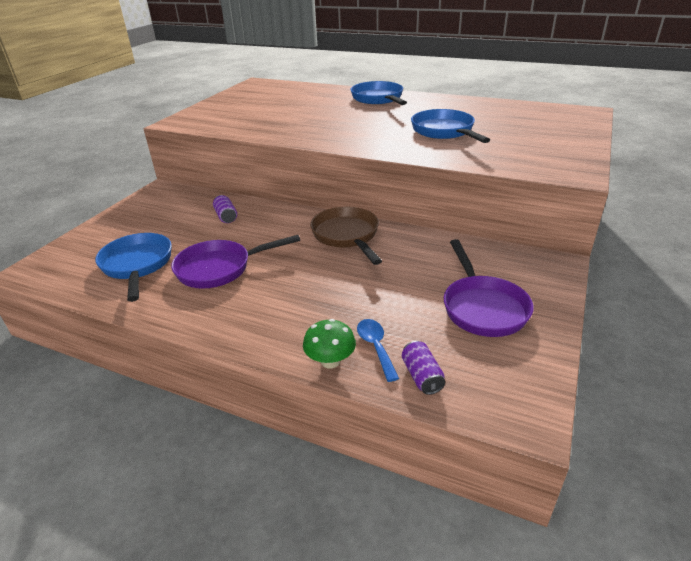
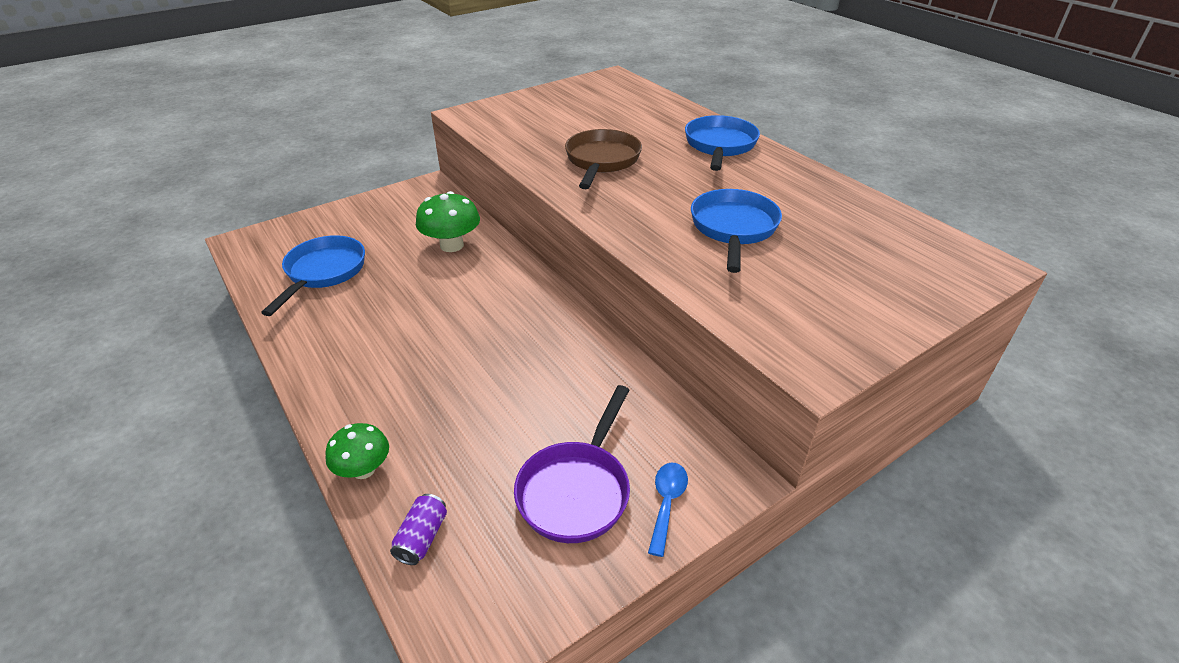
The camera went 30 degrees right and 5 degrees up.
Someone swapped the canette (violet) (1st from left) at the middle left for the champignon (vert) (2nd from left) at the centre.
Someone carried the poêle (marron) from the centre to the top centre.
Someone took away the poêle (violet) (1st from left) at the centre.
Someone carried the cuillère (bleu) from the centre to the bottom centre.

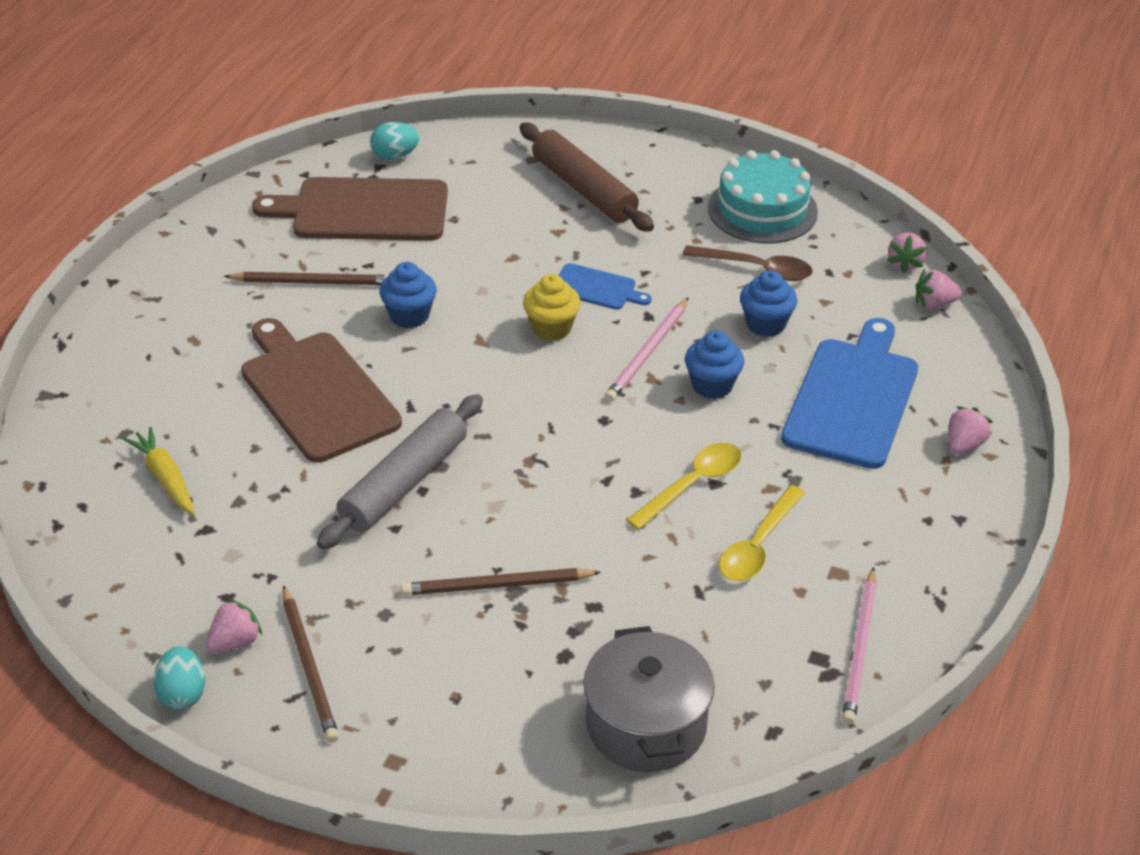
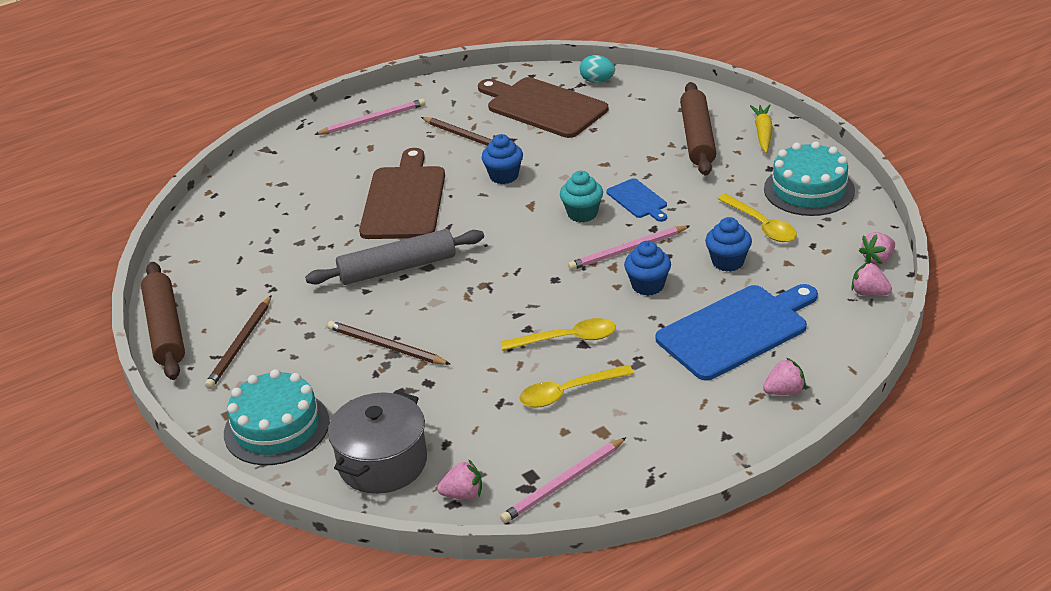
The camera went 40 degrees right and 5 degrees down.
Someone repainted the cuillère (marron) at the top centre, which became the cuillère (jaune) (3rd from left) at the middle right.
Someone repainted the muffin (jaune) at the centre, which became the muffin (turquoise) at the top centre.
Someone carried the carotte (jaune) from the middle left to the top right.
Someone carried the fraise (rose) (1st from left) from the bottom left to the bottom centre.
Someone swapped the œuf (turquoise) (1st from left) at the bottom left for the rouleau à pâtisserie (marron) (1st from left) at the middle left.
Someone put down the crayon (rose) (1st from left) at the top centre.
Someone put down the gâteau (turquoise) (1st from left) at the bottom left.

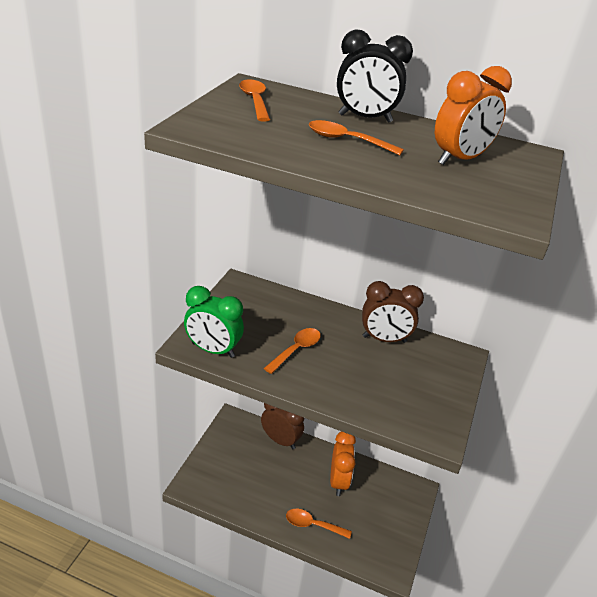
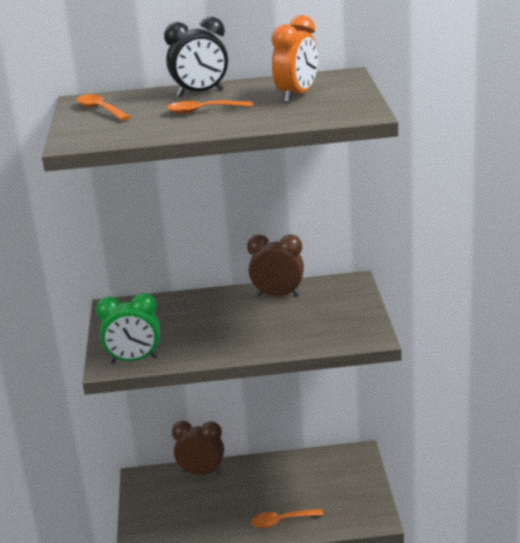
The camera went 20 degrees left and 10 degrees down.
Someone rotated the réveil (marron) (2nd from left) at the centre by 150 degrees counterclockwise.
Someone took away the cuillère (orange) (2nd from left) at the centre.
Someone took away the réveil (orange) (1st from left) at the bottom centre.

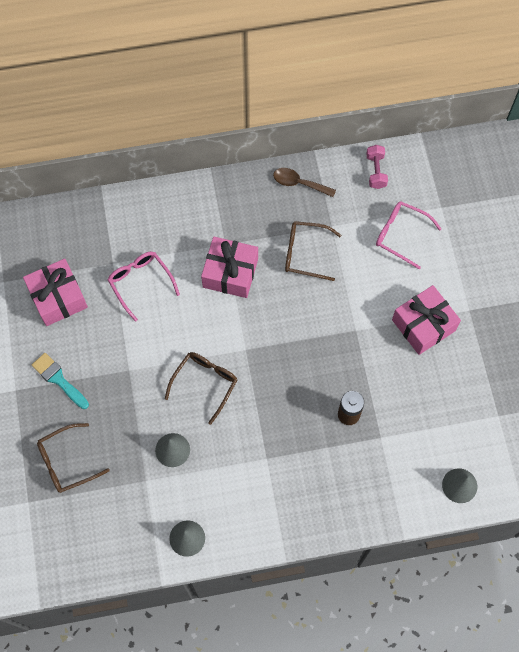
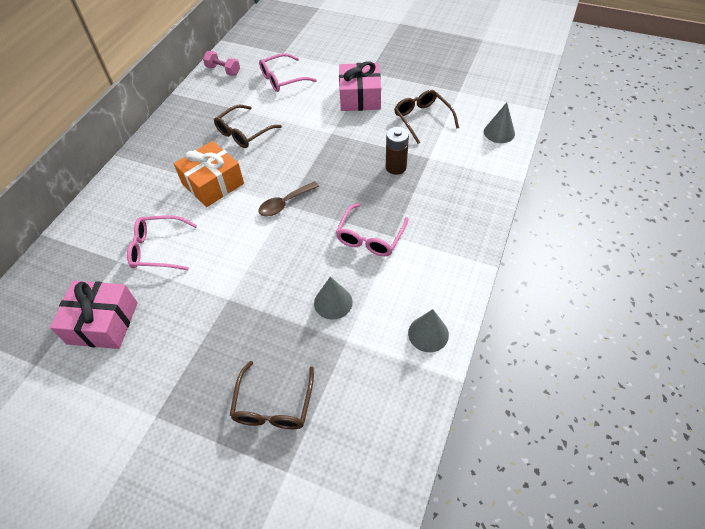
The camera went 55 degrees left and 15 degrees down.
Someone carried the cuillère (marron) from the top centre to the centre.
Someone repainted the cadeau (rose) (2nd from left) at the centre, which became the cadeau (orange) at the top left.
Someone carried the lunettes (marron) (2nd from left in the first image) from the centre to the top centre.
Someone took away the pinceau (turquoise) at the middle left.
Someone put down the lunettes (rose) (3rd from left) at the centre.

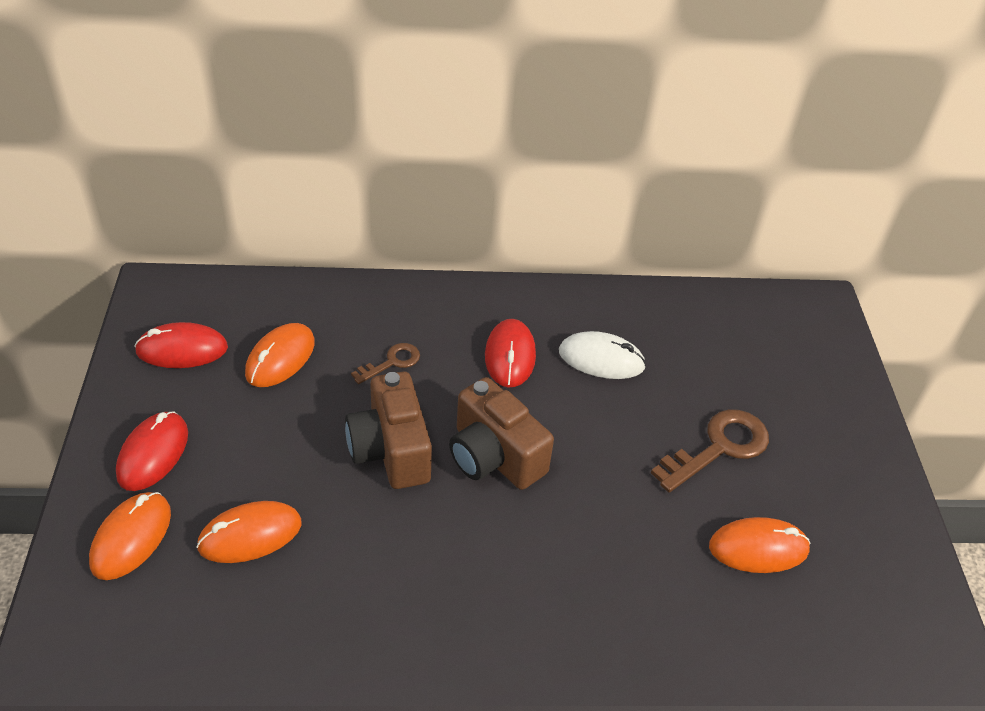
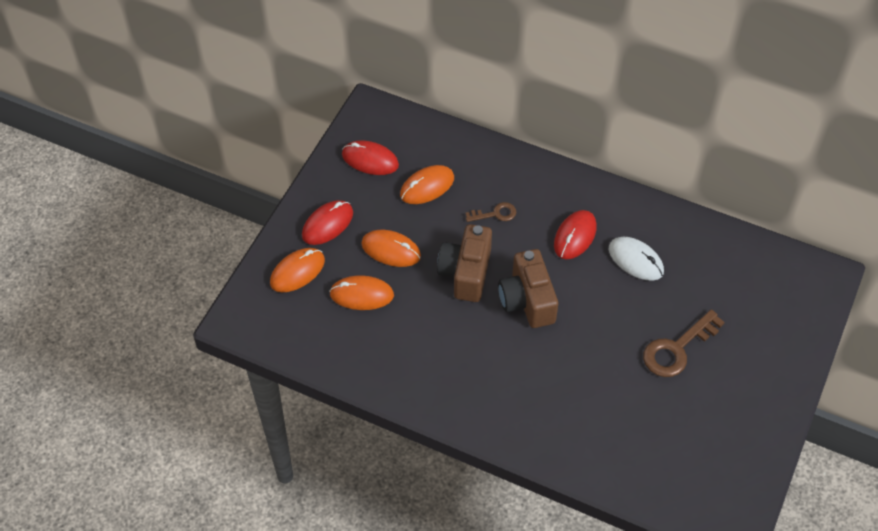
The camera went 30 degrees right and 10 degrees up.
Someone rotated the clé (marron) (2nd from left) at the middle right by 150 degrees clockwise.
Someone carried the souris (orange) (4th from left in the first image) from the bottom right to the centre.

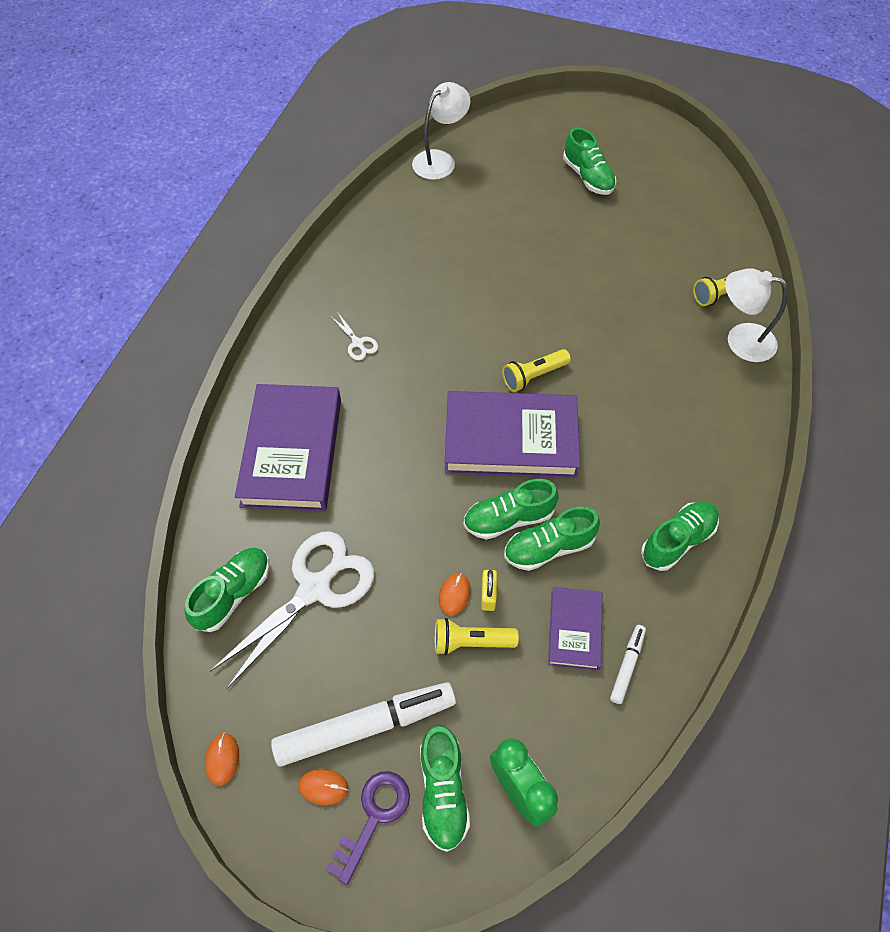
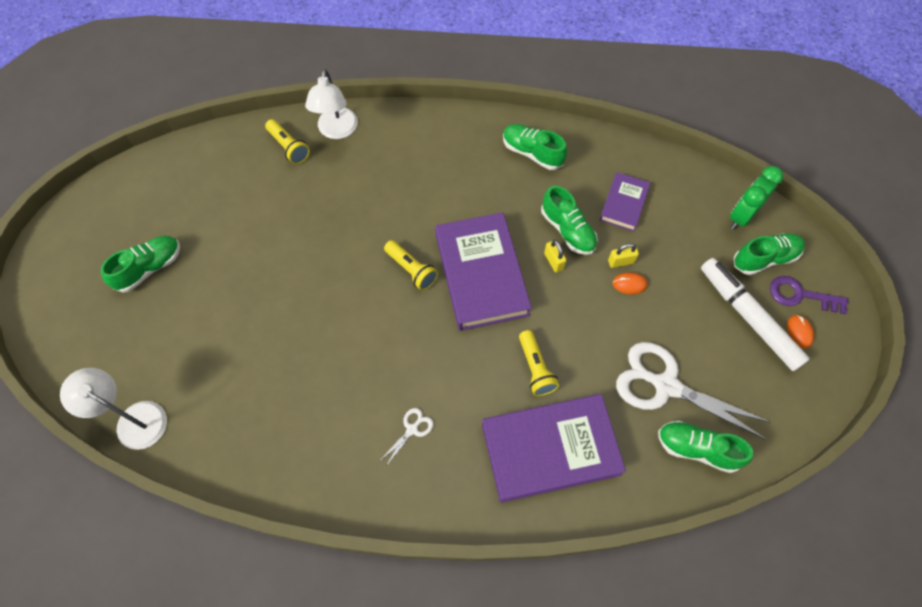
The camera went 105 degrees left and 5 degrees up.
Someone swapped the chaussure (vert) (3rd from left) at the centre for the cadenas (jaune) (1st from left) at the centre.
Someone rotated the livre (violet) (3rd from left) at the bottom centre by 60 degrees counterclockwise.
Someone carried the lampe de poche (jaune) (1st from left in the first image) from the bottom centre to the centre.
Someone took away the feutre (blanc) (2nd from left) at the bottom right.
Someone took away the souris (orange) (1st from left) at the bottom left.

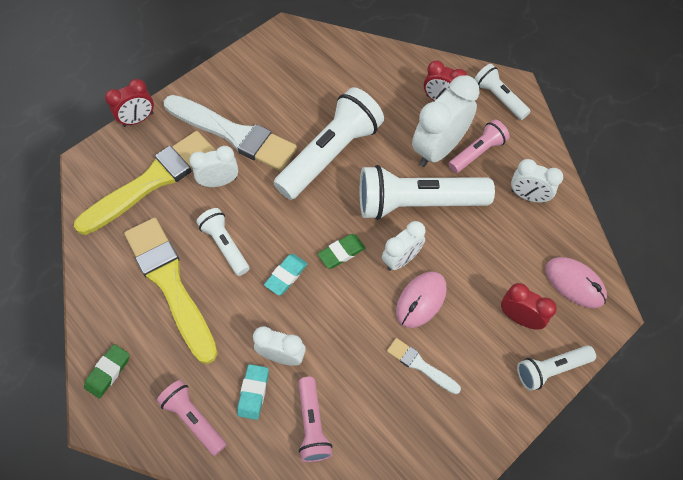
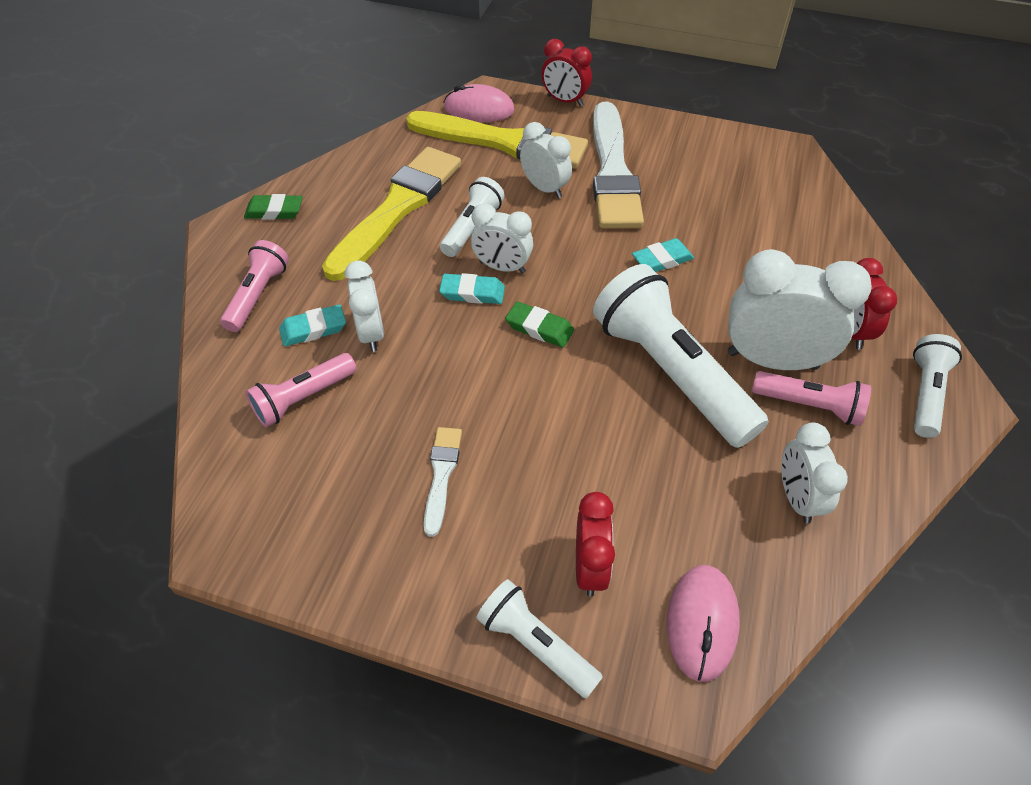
The camera went 60 degrees right and 10 degrees down.
Someone swapped the lampe de poche (blanc) (2nd from left) at the top centre for the gomme (turquoise) (3rd from left) at the top centre.
Someone carried the réveil (blanc) (3rd from left in the first image) from the centre to the top centre.
Someone carried the souris (rose) (1st from left) from the centre to the top centre.

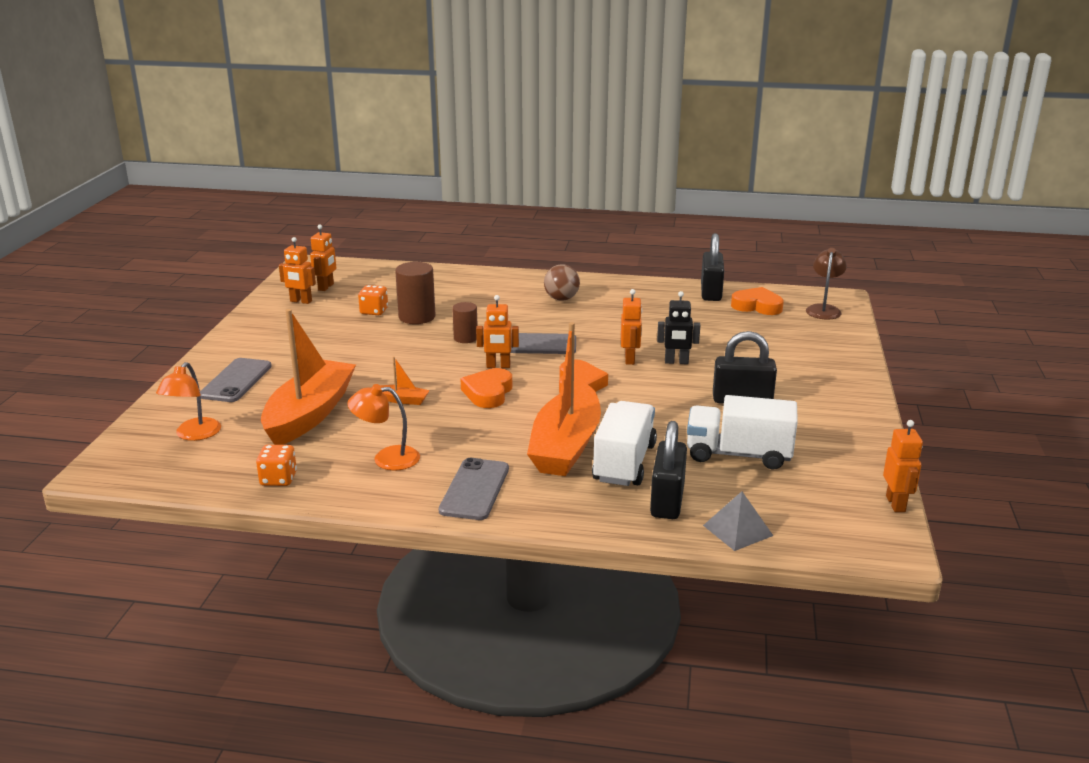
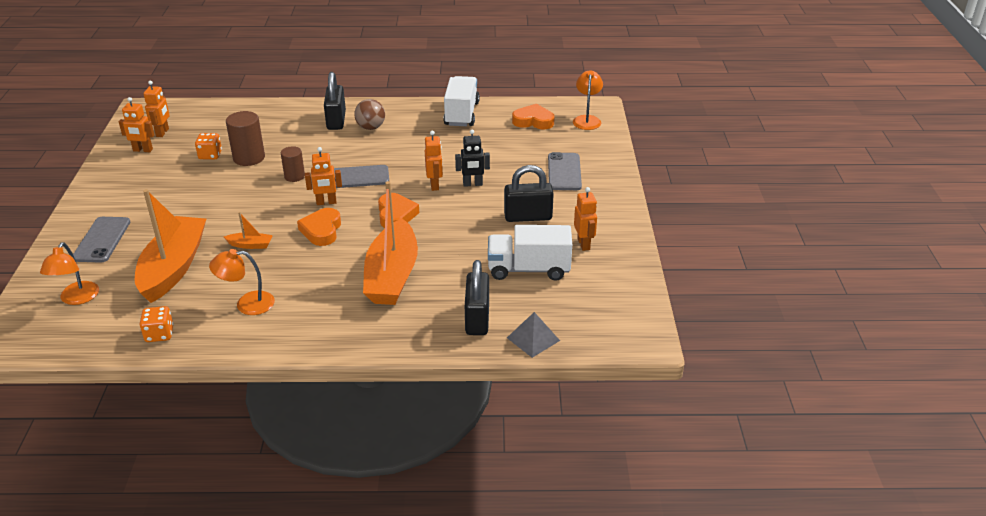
The camera went 10 degrees left and 10 degrees up.
Someone carried the cadenas (noir) (2nd from left in the first image) from the centre to the top centre.
Someone repainted the lampe (marron) at the middle right, which became the lampe (orange) (3rd from left) at the top centre.
Someone carried the camion (blanc) (1st from left) from the centre to the top centre.
Someone carried the robot (orange) (5th from left) from the middle right to the centre.
Someone carried the téléphone (gris) (2nd from left in the first image) from the centre to the top centre.

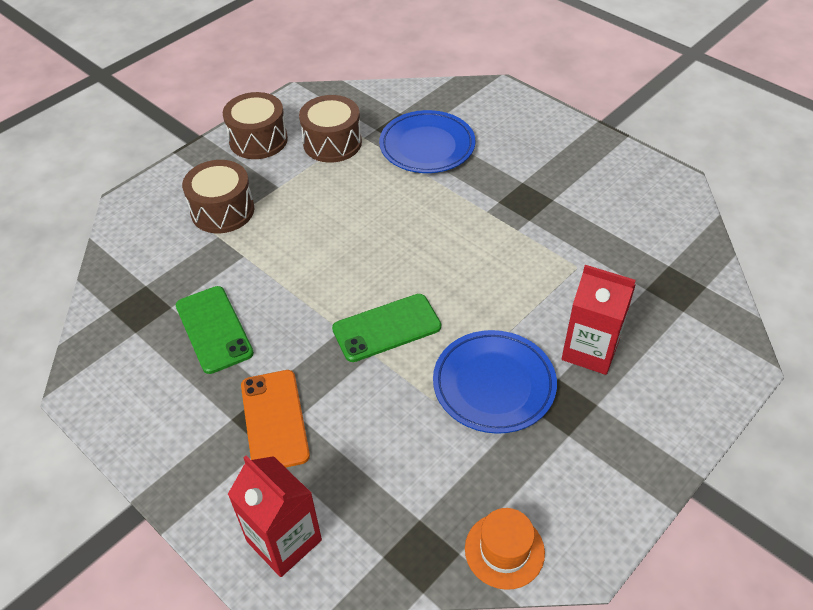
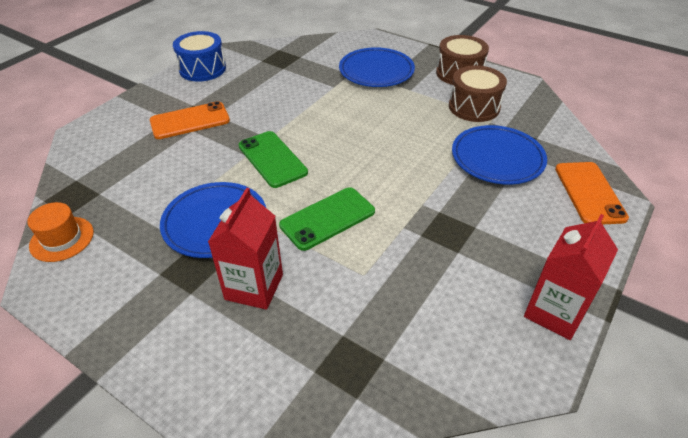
The camera went 80 degrees right and 5 degrees down.
Someone swapped the tambour (marron) (1st from left) at the top left for the assiette (bleu) (2nd from left) at the top centre.
Someone carried the téléphone (vert) (1st from left in the first image) from the middle left to the centre.
Someone carried the brique de lait (rouge) (1st from left in the first image) from the bottom centre to the middle right.
Someone put down the tambour (bleu) at the top left.
Someone put down the téléphone (orange) (2nd from left) at the middle right.

